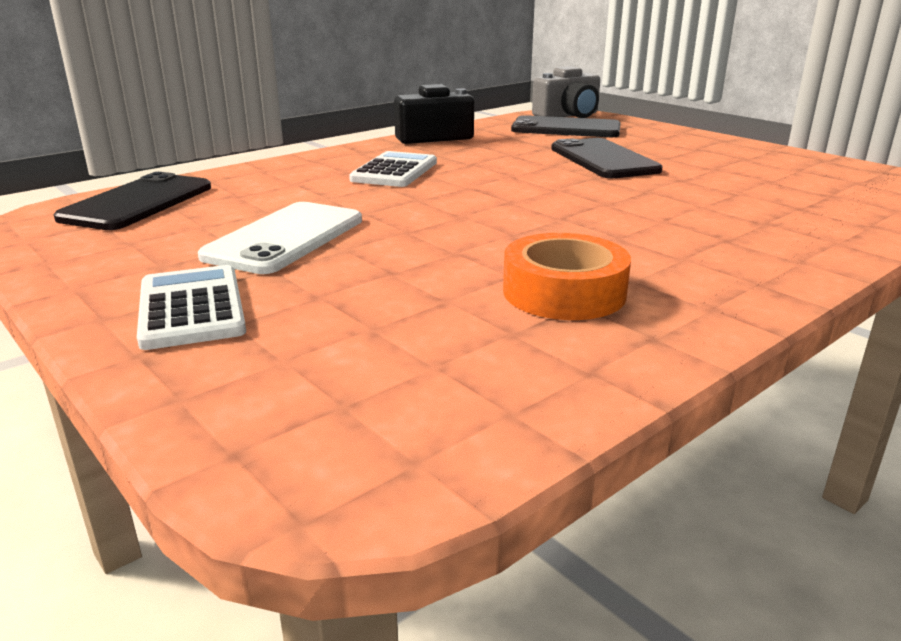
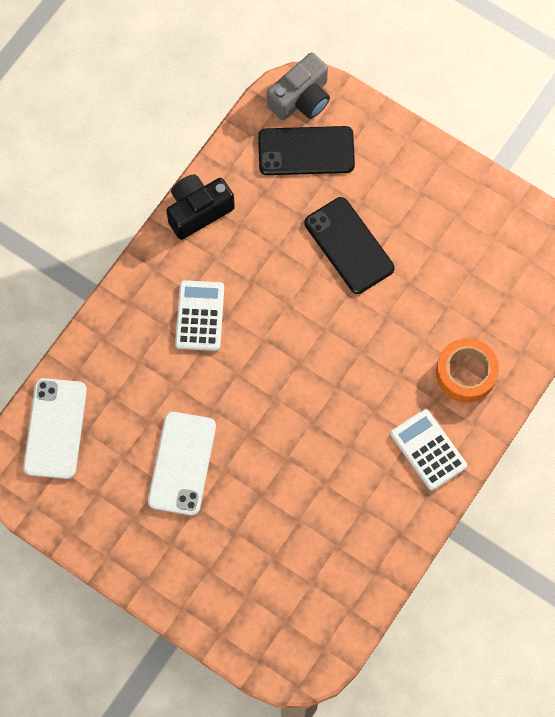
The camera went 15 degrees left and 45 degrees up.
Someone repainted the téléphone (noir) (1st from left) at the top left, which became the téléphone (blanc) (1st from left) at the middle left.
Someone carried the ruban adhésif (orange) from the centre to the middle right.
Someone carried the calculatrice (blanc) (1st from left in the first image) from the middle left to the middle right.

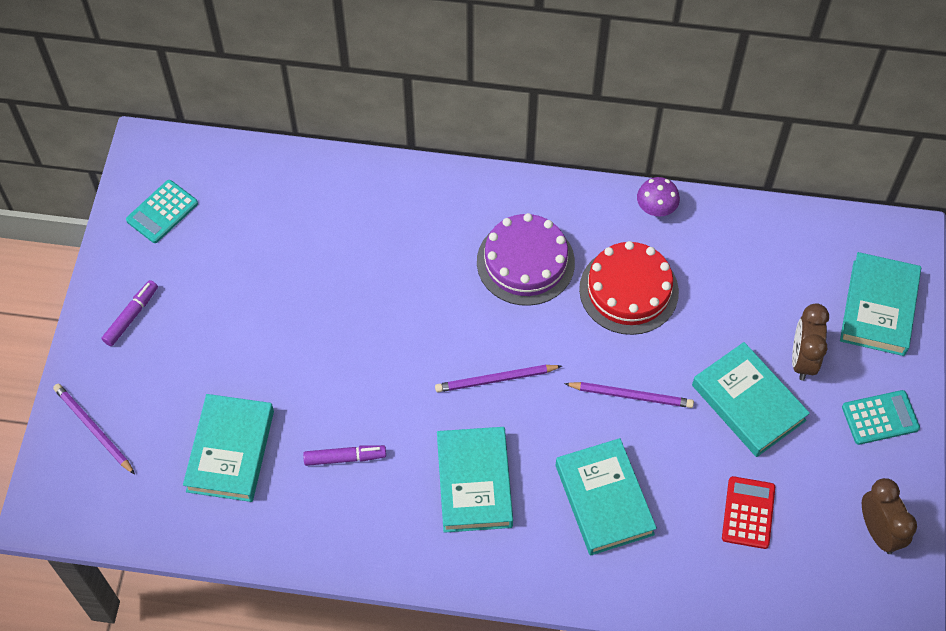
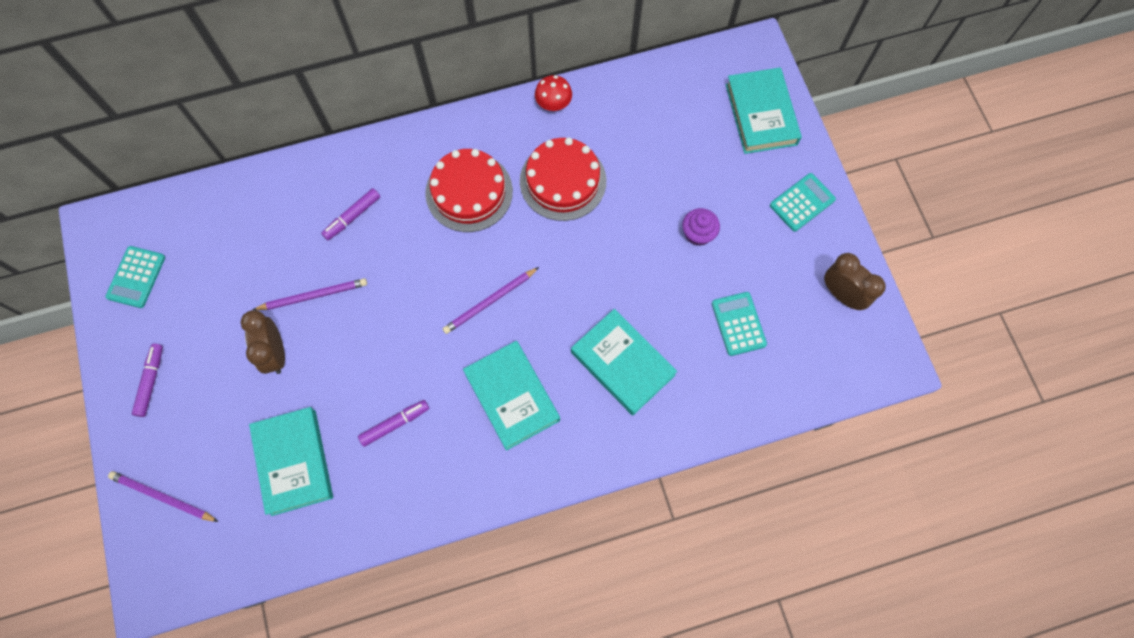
The camera went 25 degrees left and 10 degrees up.
Someone repainted the champignon (violet) at the top right, which became the champignon (rouge) at the top centre.
Someone repainted the gâteau (violet) at the centre, which became the gâteau (rouge) (1st from left) at the top centre.
Someone carried the réveil (marron) (1st from left) from the middle right to the middle left.
Someone swapped the livre (turquoise) (4th from left) at the middle right for the muffin (violet) at the centre.
Someone carried the crayon (violet) (3rd from left in the first image) from the centre to the middle left.
Someone repainted the calculatrice (rouge) at the bottom right, which became the calculatrice (turquoise) (2nd from left) at the centre.
Someone put down the feutre (violet) (2nd from left) at the middle left.

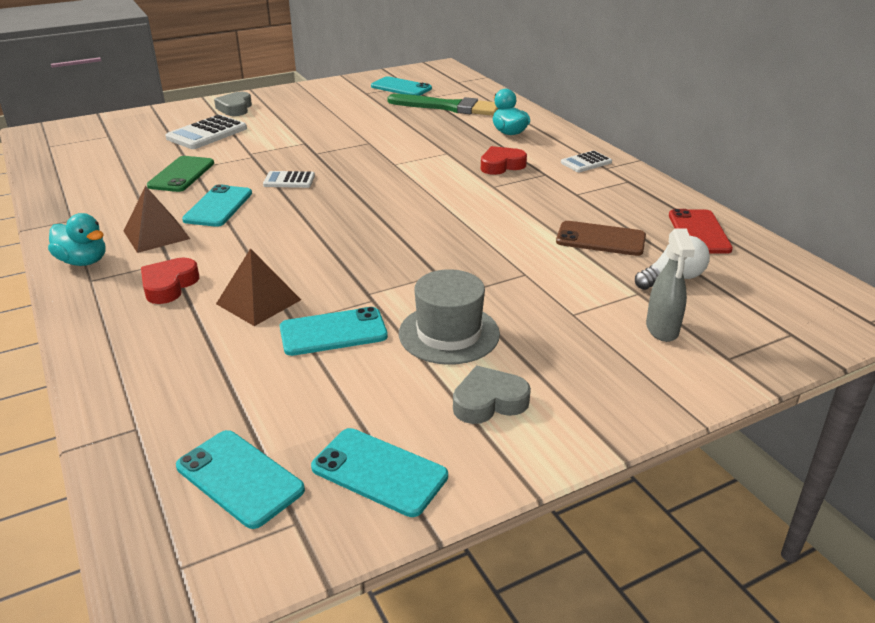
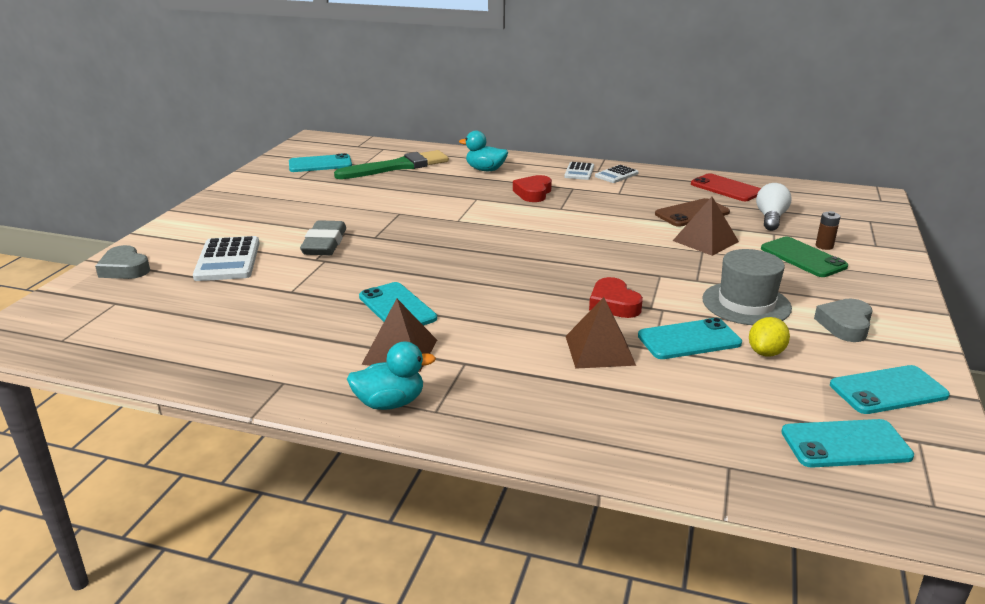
The camera went 45 degrees left and 5 degrees down.
Someone carried the cœur (gris) (1st from left) from the top left to the middle left.
Someone carried the téléphone (vert) from the top left to the middle right.
Someone carried the calculatrice (blanc) (2nd from left in the first image) from the top left to the top centre.
Someone swapped the vaporisateur (gris) at the middle right for the pile (marron) at the middle right.
Someone carried the cœur (rouge) (1st from left in the first image) from the middle left to the centre.
Someone rotated the téléphone (turquoise) (3rd from left) at the centre by 45 degrees clockwise.
Someone put down the pyramide (marron) (3rd from left) at the middle right.
Someone put down the gomme (gris) at the middle left.
Someone put down the citron (jaune) at the middle right.

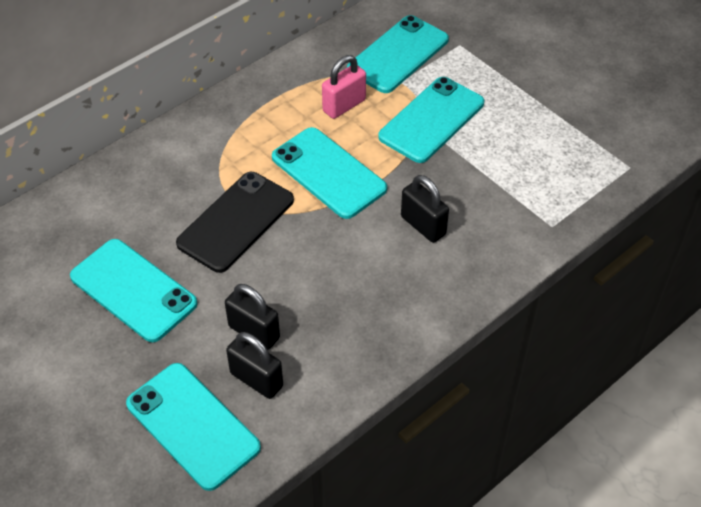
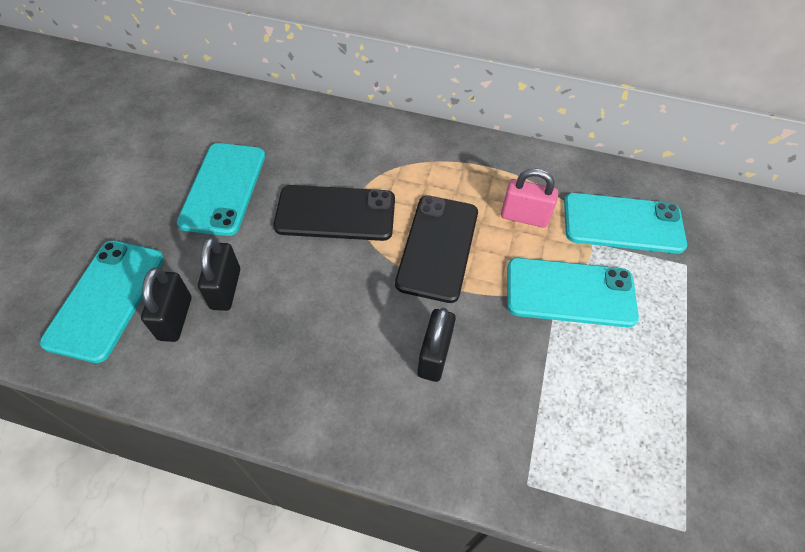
The camera went 55 degrees right and 5 degrees up.
Someone repainted the téléphone (turquoise) (3rd from left) at the centre, which became the téléphone (noir) (2nd from left) at the centre.

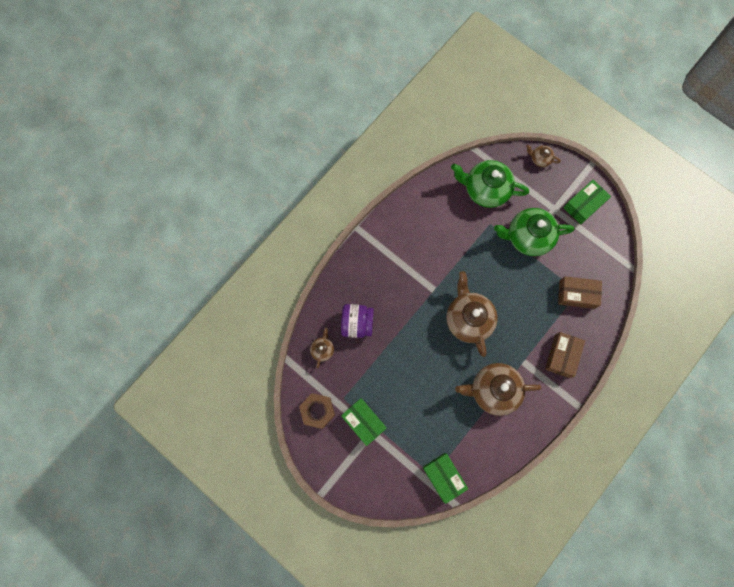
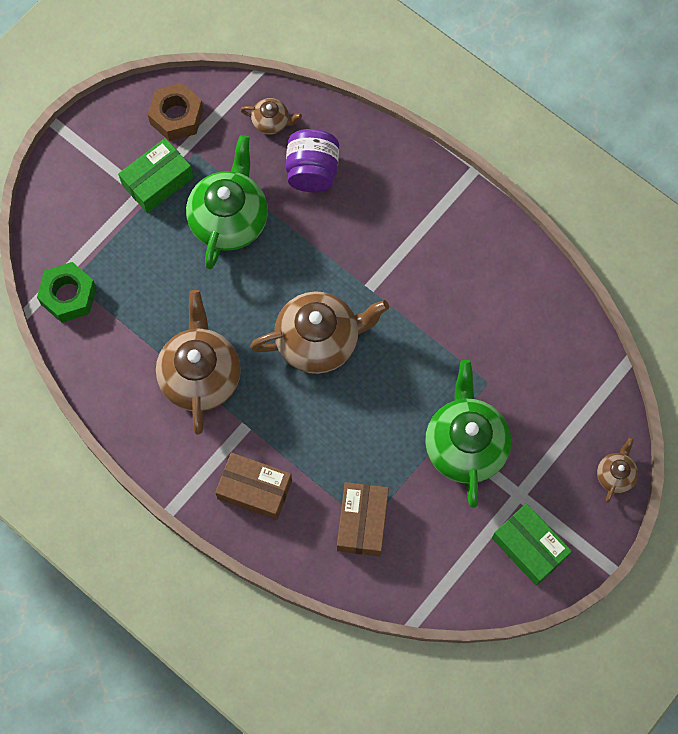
The camera went 90 degrees right and 5 degrees down.
Someone carried the théière (vert) (1st from left) from the top right to the top centre.
Someone swapped the boîte (vert) (2nd from left) at the bottom centre for the écrou (vert) at the middle left.

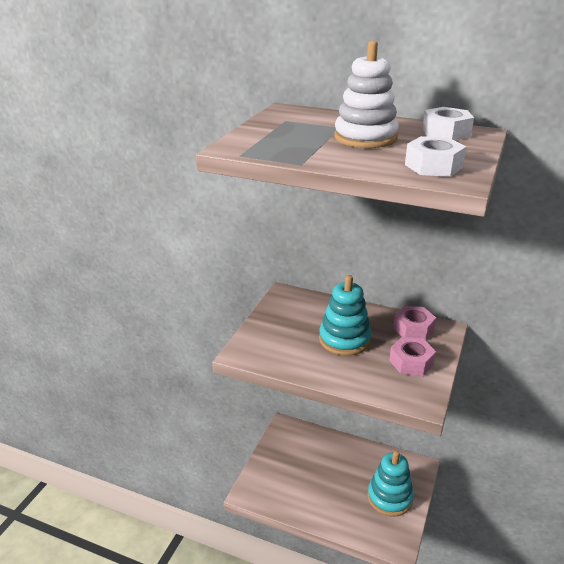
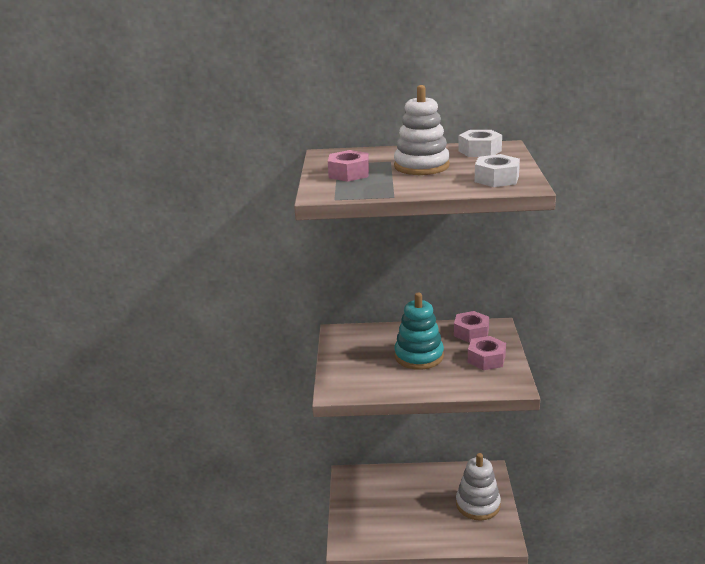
The camera went 20 degrees left and 5 degrees down.
Someone repainted the jouet à empiler (turquoise) (2nd from left) at the bottom right, which became the jouet à empiler (blanc) (2nd from left) at the bottom right.
Someone put down the écrou (rose) (1st from left) at the top centre.

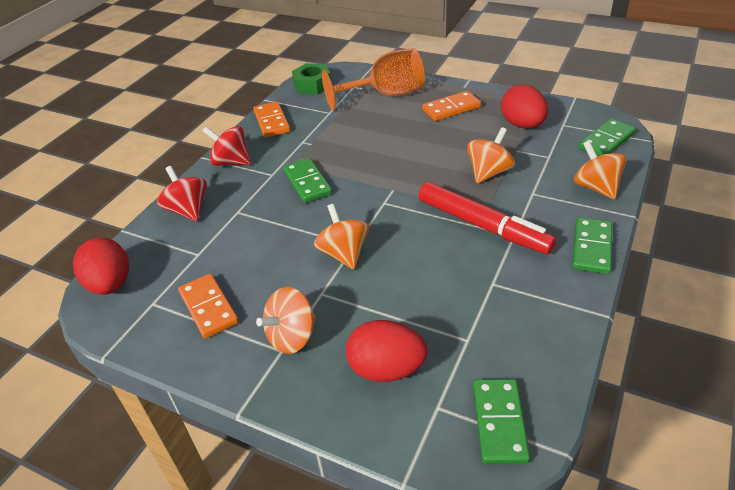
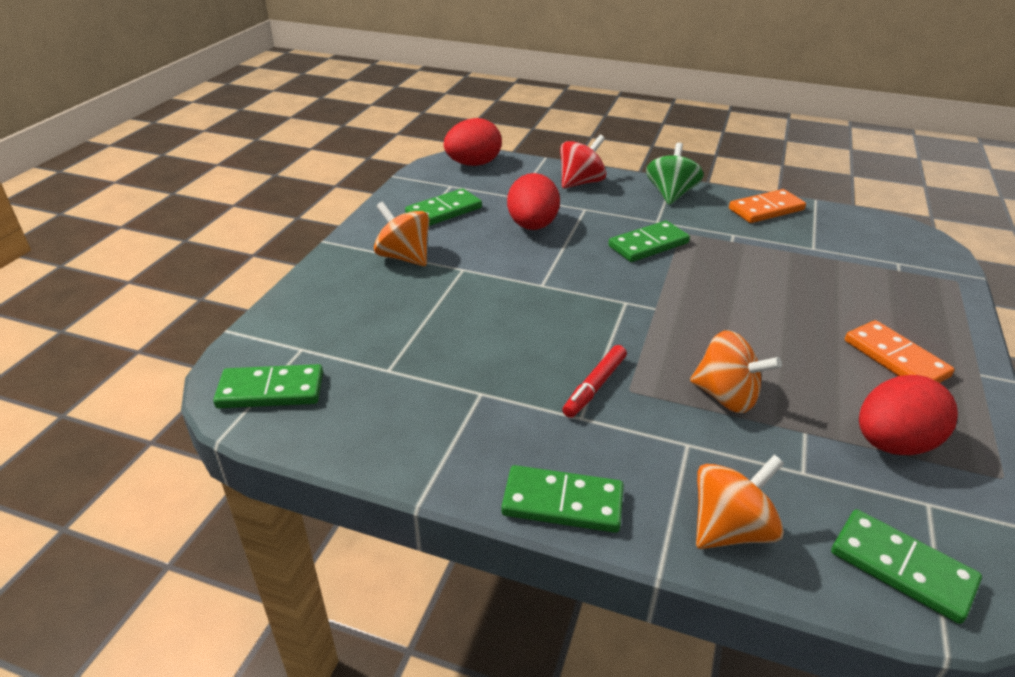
The camera went 80 degrees right and 5 degrees down.
Someone took away the verre à pied (orange) at the top centre.
Someone took away the écrou (vert) at the top centre.
Someone repainted the toupie (rouge) (2nd from left) at the top left, which became the toupie (vert) at the top centre.
Someone scaled the feutre (rouge) at the centre by 0.52.
Someone took away the toupie (orange) (2nd from left) at the centre.
Someone repainted the domino (orange) (1st from left) at the middle left, which became the domino (vert) (2nd from left) at the top centre.
Someone carried the œuf (rouge) (2nd from left) from the bottom centre to the top centre.

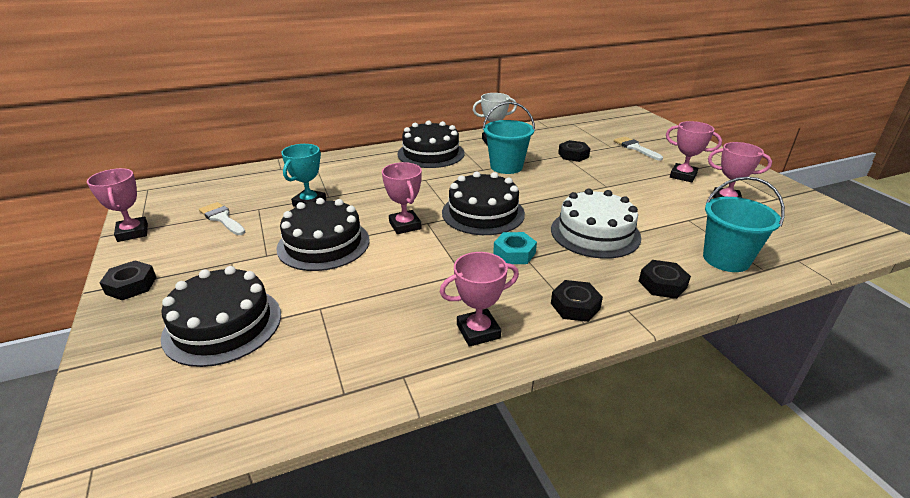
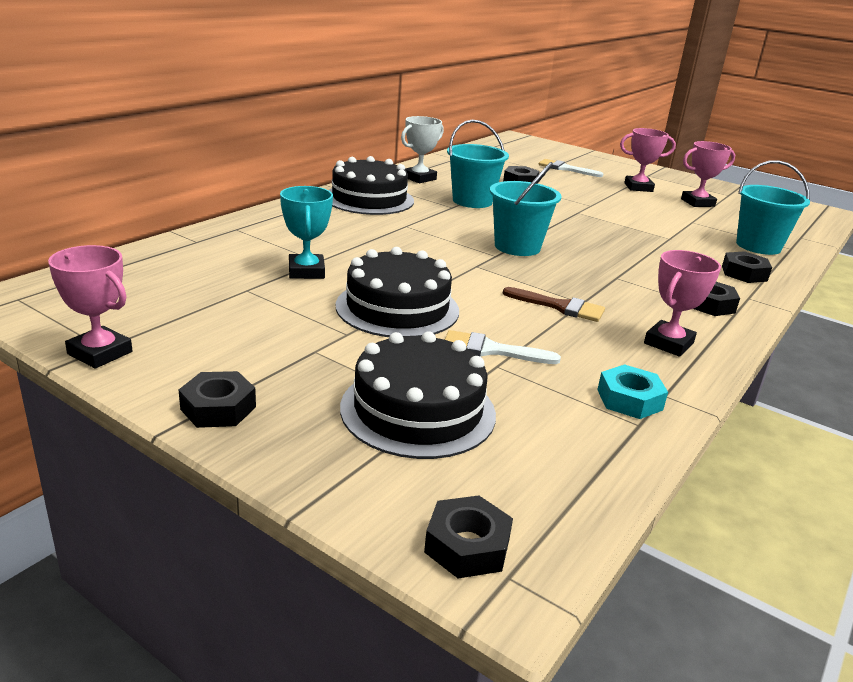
The camera went 35 degrees left and 5 degrees down.
Someone took away the trophée (rose) (2nd from left) at the centre.
Someone swapped the gâteau (noir) (4th from left) at the centre for the seau (turquoise) (2nd from left) at the top centre.
Someone took away the gâteau (blanc) at the centre.
Someone carried the pinceau (blanc) (1st from left) from the middle left to the centre.
Someone carried the écrou (turquoise) from the centre to the middle right.
Someone put down the pinceau (marron) at the centre.
Someone put down the écrou (noir) (2nd from left) at the bottom centre.

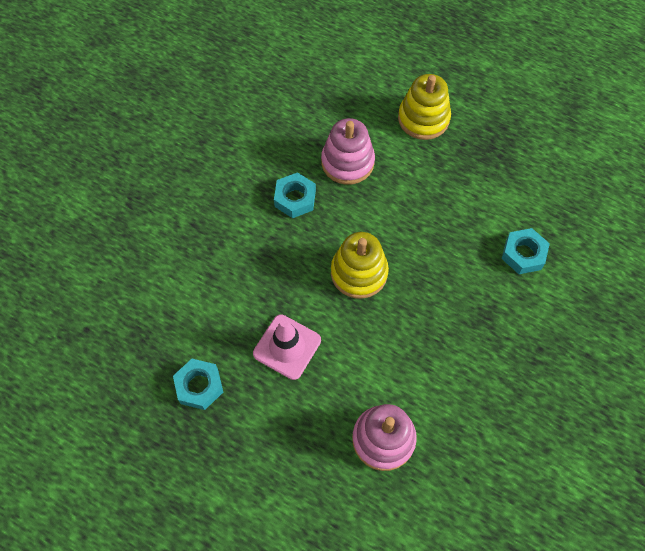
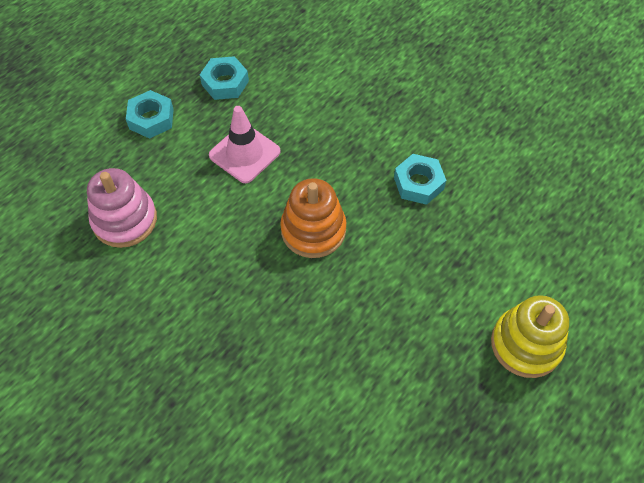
The camera went 100 degrees right and 5 degrees down.
Someone took away the jouet à empiler (rose) (1st from left) at the top centre.
Someone carried the écrou (turquoise) (3rd from left in the first image) from the middle right to the top left.
Someone repainted the jouet à empiler (jaune) (1st from left) at the centre, which became the jouet à empiler (orange) at the centre.

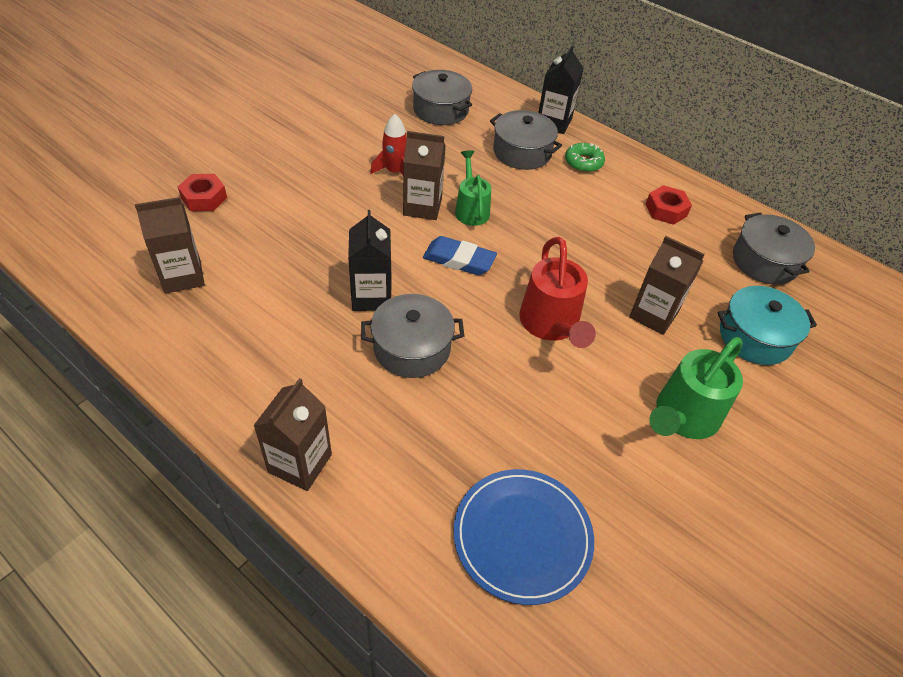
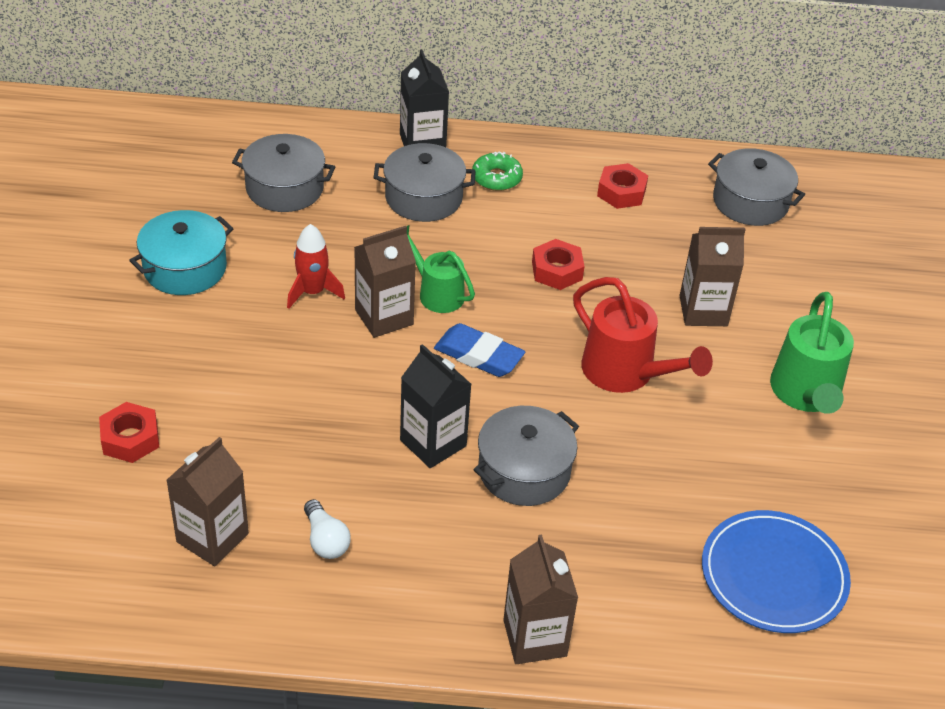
The camera went 35 degrees left and 5 degrees down.
Someone rotated the gomme (bleu) at the centre by 45 degrees clockwise.
Someone carried the marmite (turquoise) from the middle right to the middle left.
Someone put down the écrou (rouge) (2nd from left) at the centre.
Someone put down the ampoule (blanc) at the bottom centre.

